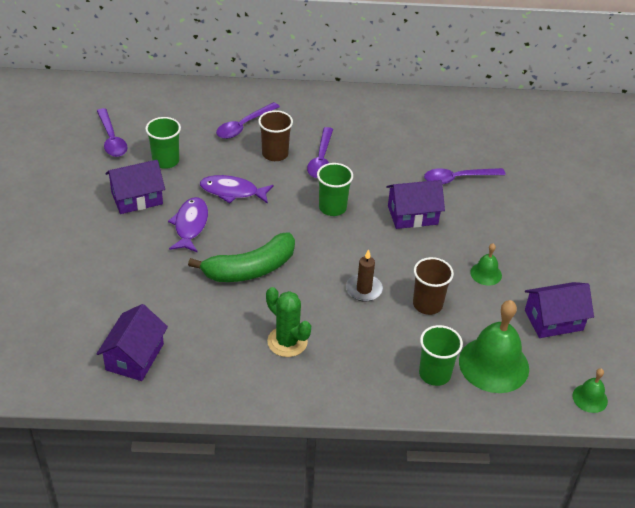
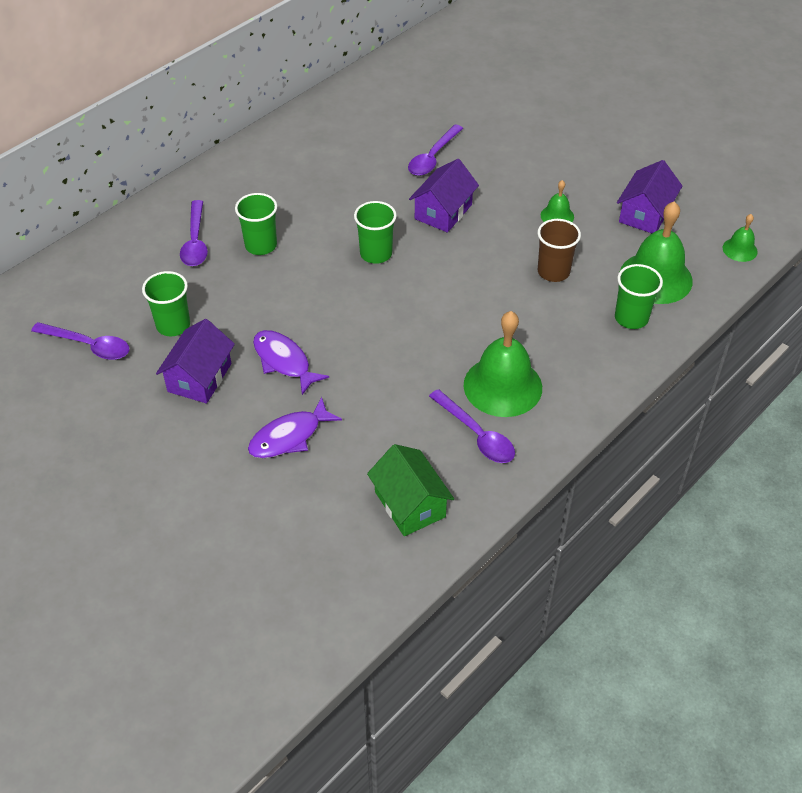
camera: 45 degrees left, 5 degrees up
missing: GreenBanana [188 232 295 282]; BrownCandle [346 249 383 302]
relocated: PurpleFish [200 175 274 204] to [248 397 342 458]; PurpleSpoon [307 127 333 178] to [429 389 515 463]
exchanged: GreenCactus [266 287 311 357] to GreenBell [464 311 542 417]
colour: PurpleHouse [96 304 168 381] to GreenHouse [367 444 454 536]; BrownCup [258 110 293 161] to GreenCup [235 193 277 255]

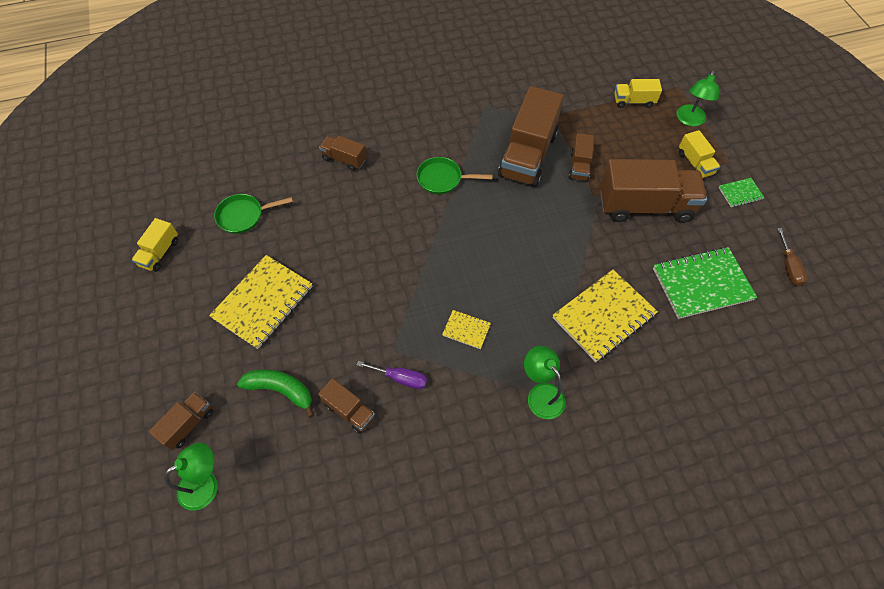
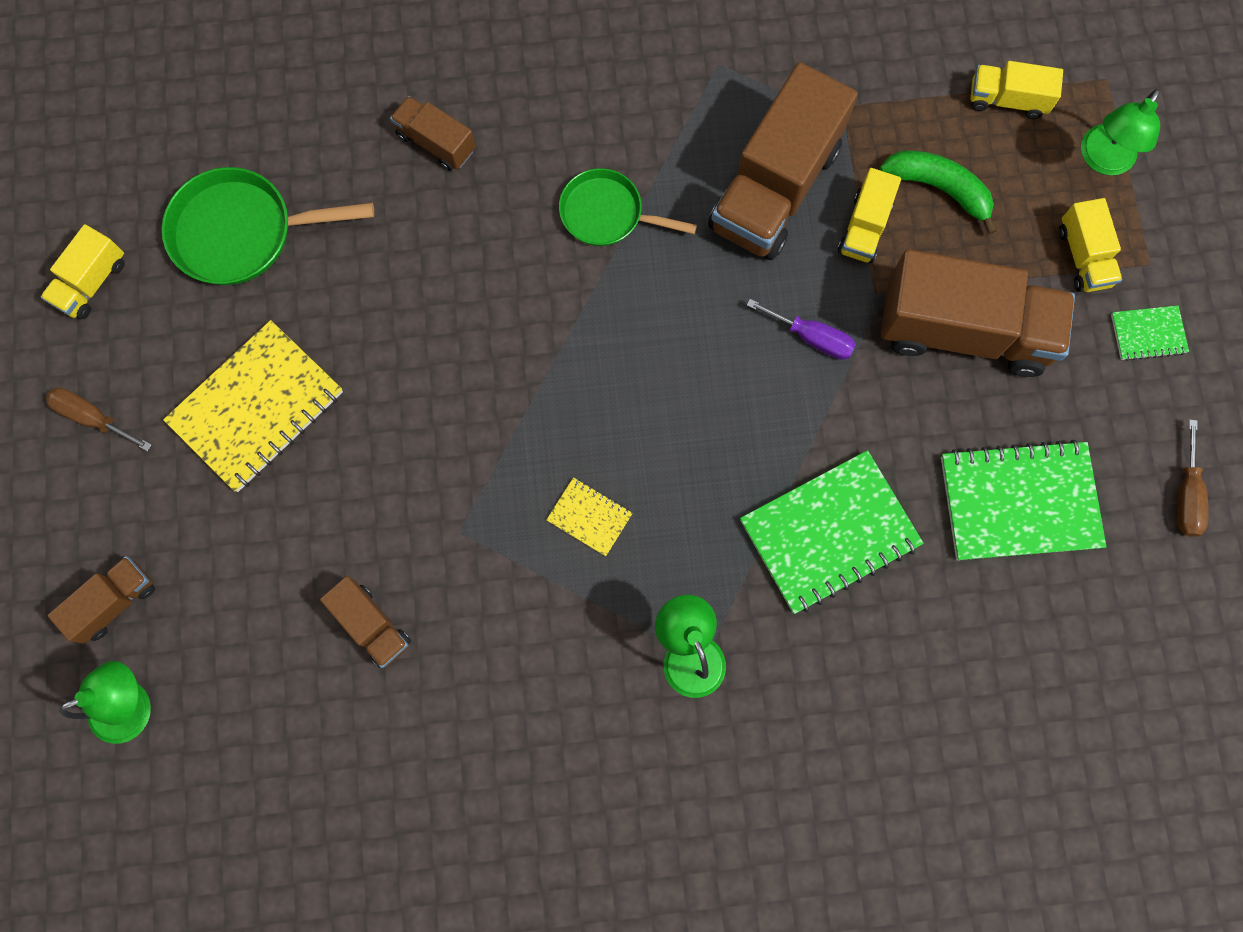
camera: 10 degrees right, 15 degrees up
appeared: BrownScrewdriver [46 387 152 452]
relocated: GreenBanana [237 369 315 418] to [880 150 997 235]; PurpleScrewdriver [357 361 427 389] to [747 299 856 360]
colour: YellowNotebook [553 270 658 362] to GreenNotebook [740 450 924 614]; BrownTruck [568 133 594 182] to YellowTruck [838 168 901 263]
size: GreenPan [214 194 293 234] = [162 167 374 285] x1.50

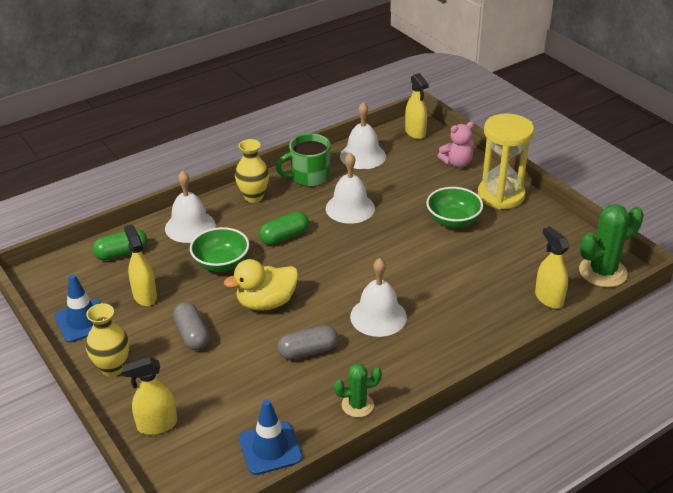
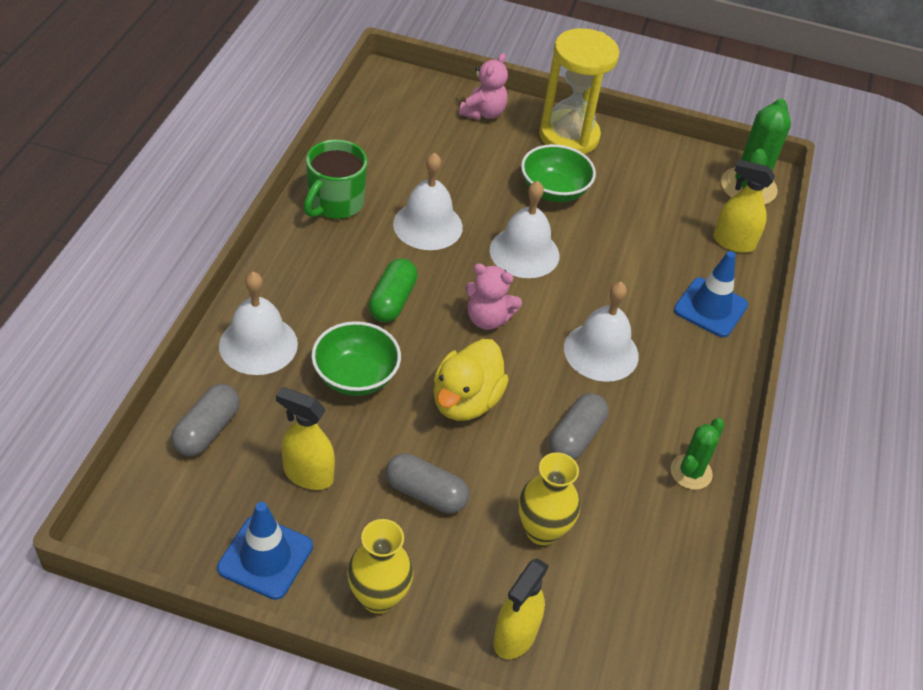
camera: 45 degrees left, 10 degrees up
missing: YellowSprayBottle [405 73 429 139]
appeared: PinkTeddyBear [465 263 522 330]
relocated: YellowVase [235 139 269 203] to [518 452 580 545]; BlueTrafficCone [239 399 303 475] to [674 251 748 337]; WhiteBell [340 102 386 169] to [490 181 559 278]
colour: GreenCapsule [92 229 148 261] to GreyCapsule [171 384 240 456]

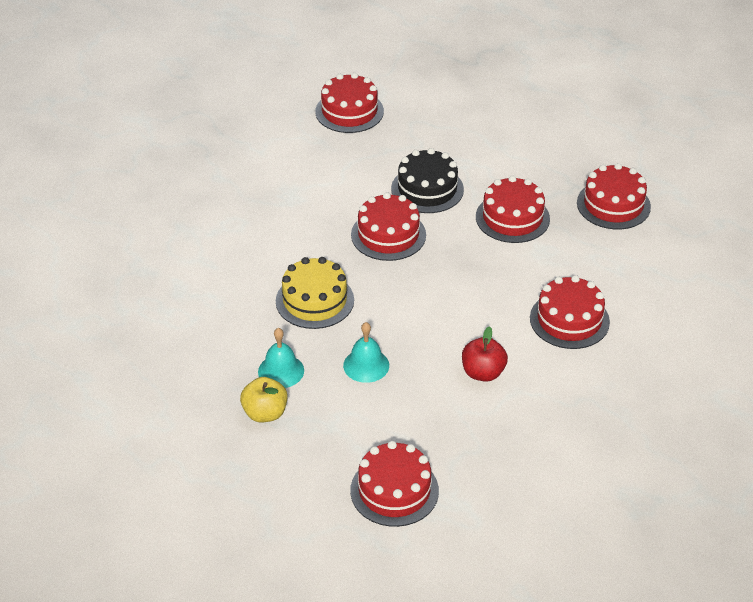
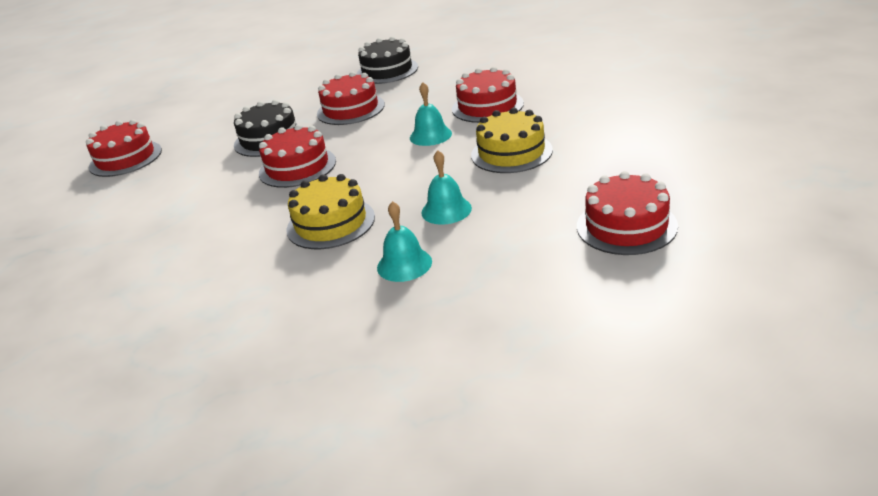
camera: 55 degrees left, 10 degrees down
missing: YellowApple [240 377 288 422]
appeared: TurquoiseBell [410 82 452 146]
exchanged: RedApple [462 326 508 382] to YellowCake [471 108 553 173]
colour: RedCake [577 163 651 229] to BlackCake [356 36 418 84]

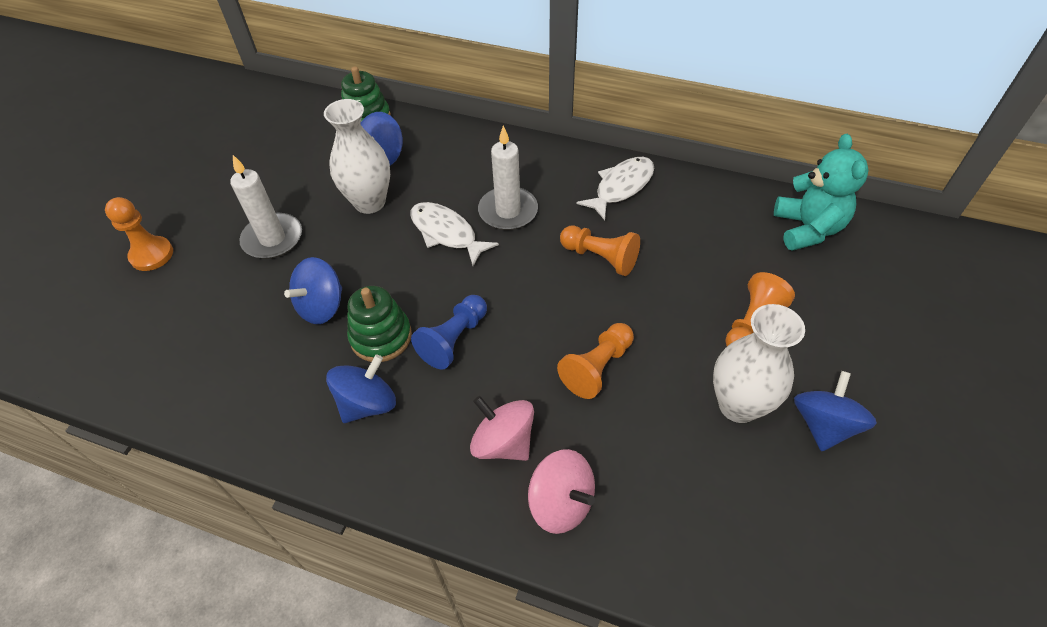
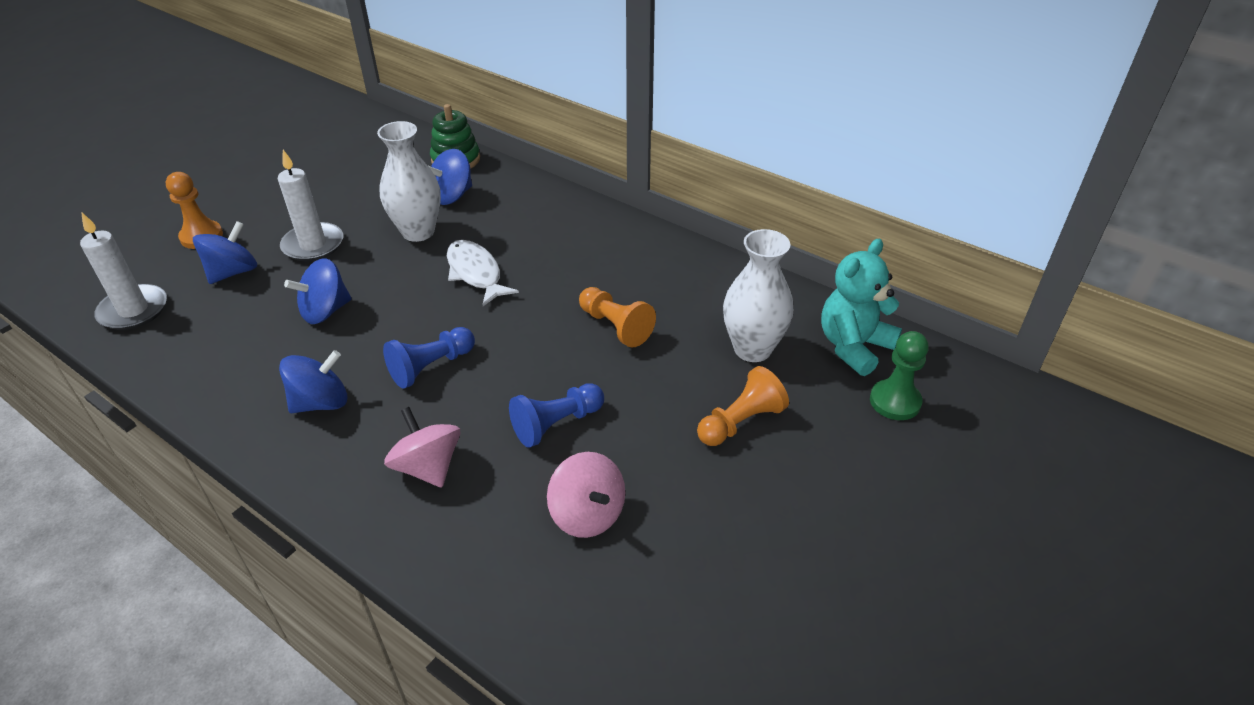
camera: 15 degrees right, 10 degrees down
missing: GreenStackingToy [347 286 412 362]; WhiteFish [576 157 654 220]
appeared: GreenPawn [870 331 929 420]
relocated: WhiteCandle [478 125 538 230] to [80 213 167 330]; PinkSpinningTop [528 449 595 534] to [547 452 625 538]; WhiteVase [713 304 805 423] to [723 229 794 362]; BlueSpinningTop [794 371 877 451] to [193 221 257 284]
colour: OrangePawn [557 323 634 399] to BluePawn [509 383 604 448]
spun: TurquoiseTeddyBear [774 134 869 251] = [821 239 902 376] 150 degrees counterclockwise

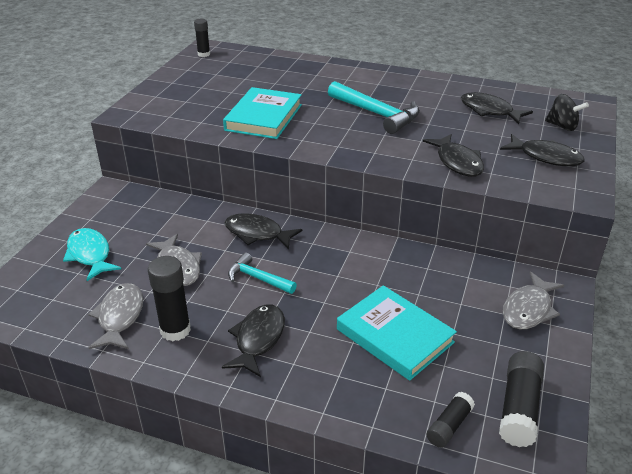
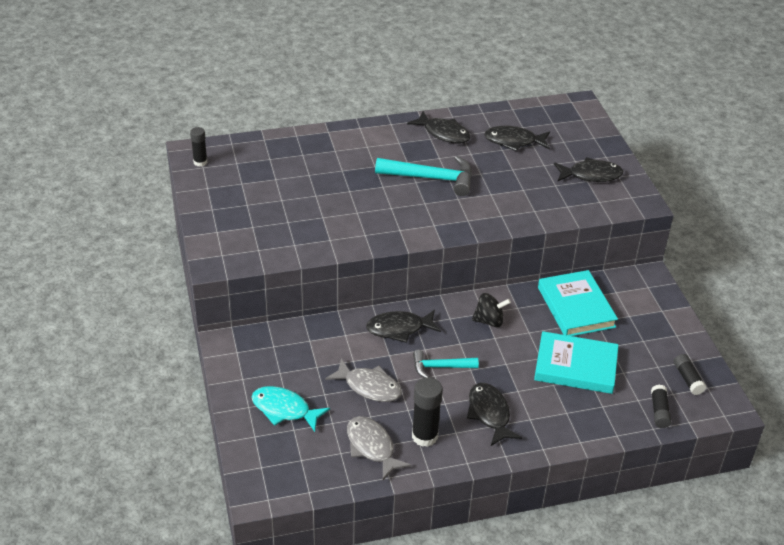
camera: 35 degrees left, 5 degrees up
missing: GreyFish [503 271 564 329]
relocated: TurquoiseBook [223 87 302 139] to [538 270 618 336]; BlackFish [423 134 484 177] to [407 111 471 144]; BlackSpinningTop [545 94 589 131] to [472 293 511 327]
size: BlackGlueStick [499 351 544 447] = [674 354 706 395] x0.61

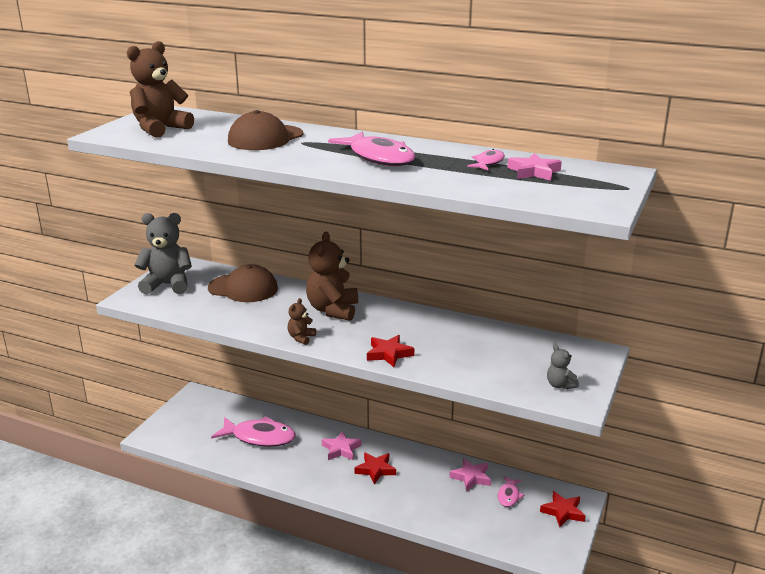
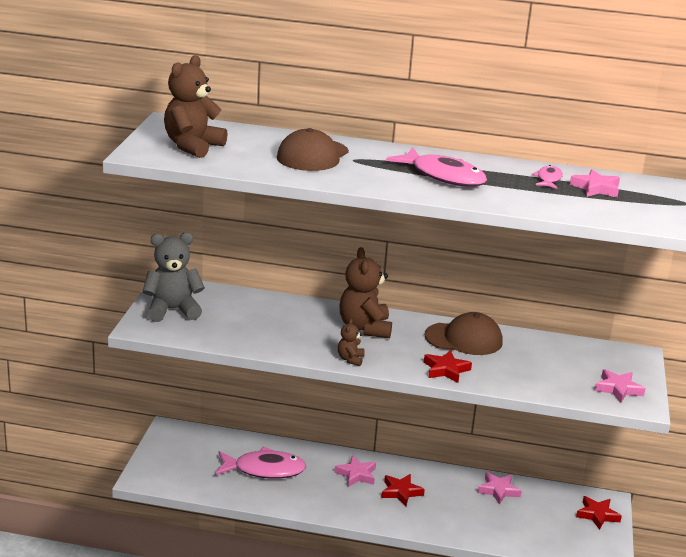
camera: 15 degrees left, 0 degrees up
missing: PinkFish [498 476 524 507]
relocated: BrownCap [208 264 278 302] to [425 312 503 355]
exchanged: GreyTeddyBear [547 344 579 390] to PinkStar [595 369 645 403]

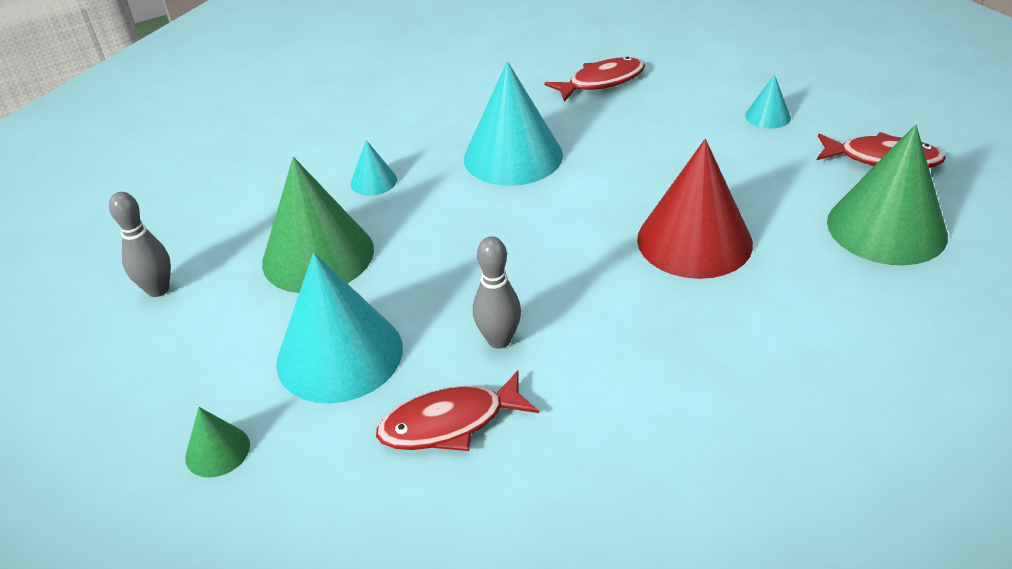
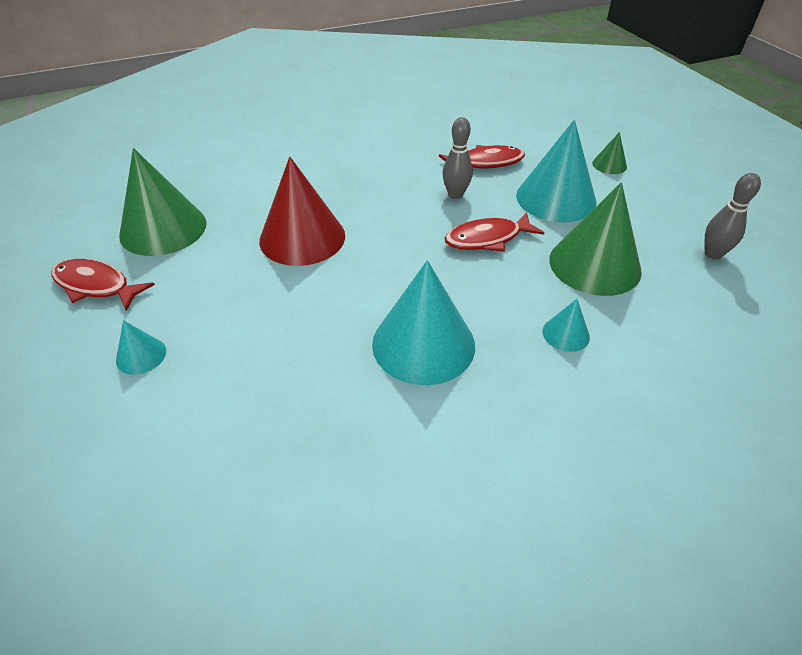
camera: 175 degrees left, 5 degrees up
relocated: RedFish [545 57 645 101] to [445 212 544 252]

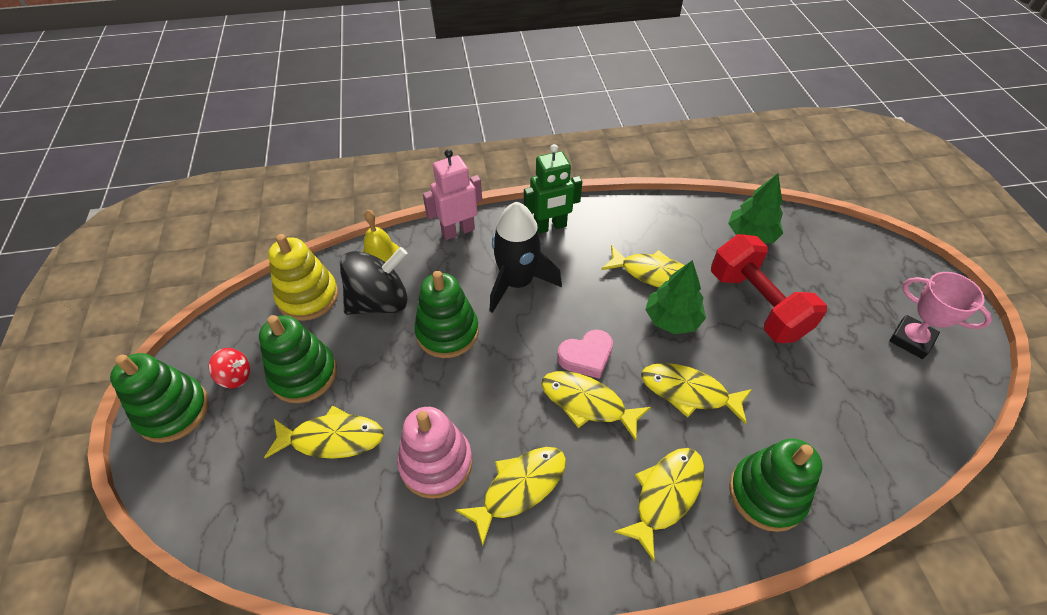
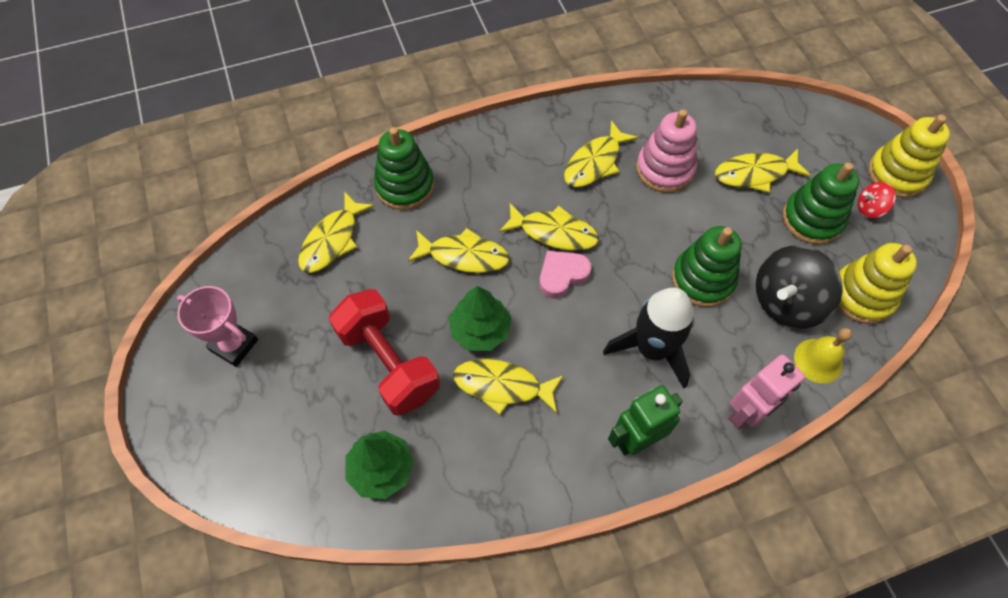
camera: 170 degrees right, 10 degrees up
relocated: YellowFish [614 448 704 561] to [298 192 374 273]
colour: GreenStackingToy [110 353 209 443] to YellowStackingToy [868 115 950 198]

